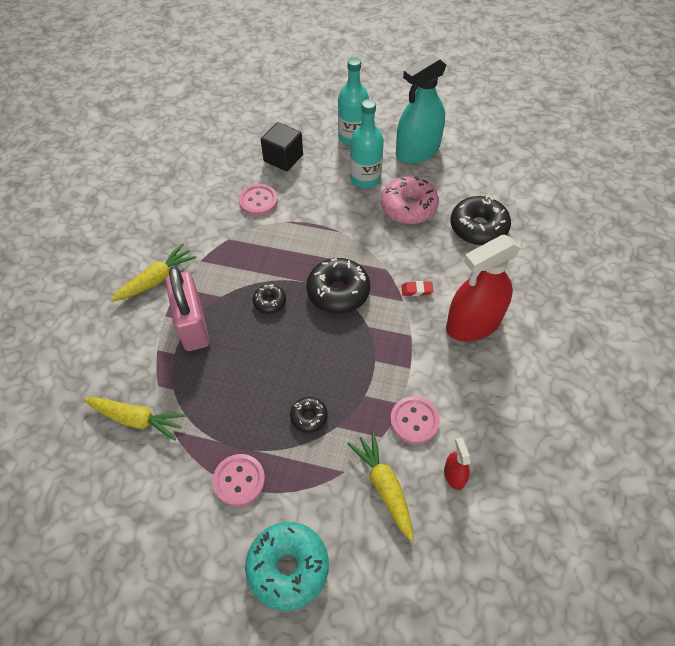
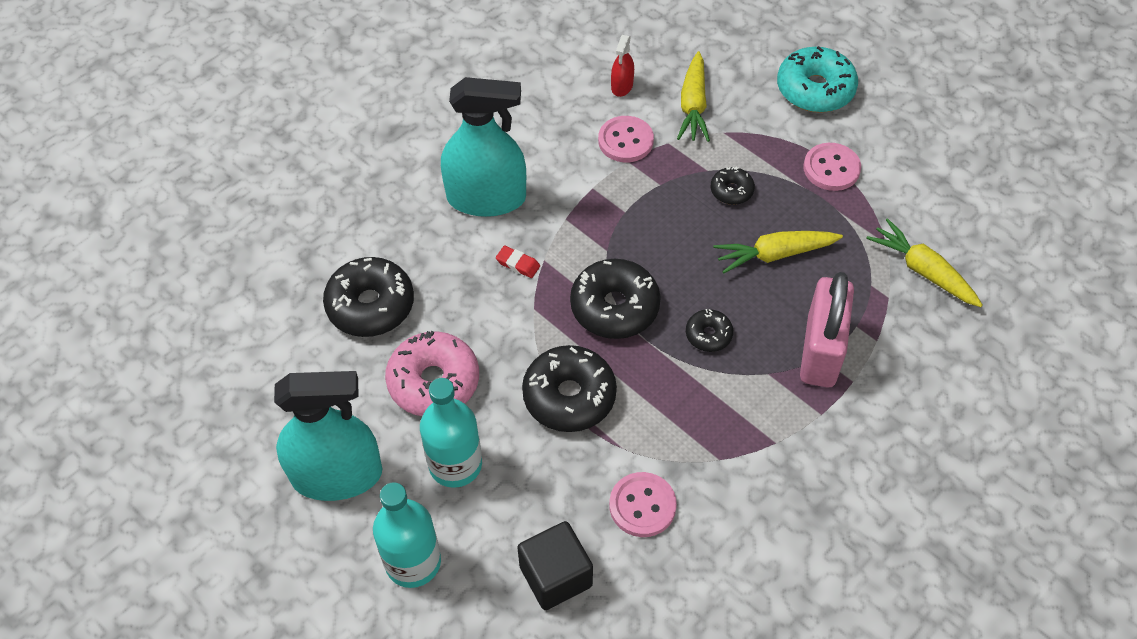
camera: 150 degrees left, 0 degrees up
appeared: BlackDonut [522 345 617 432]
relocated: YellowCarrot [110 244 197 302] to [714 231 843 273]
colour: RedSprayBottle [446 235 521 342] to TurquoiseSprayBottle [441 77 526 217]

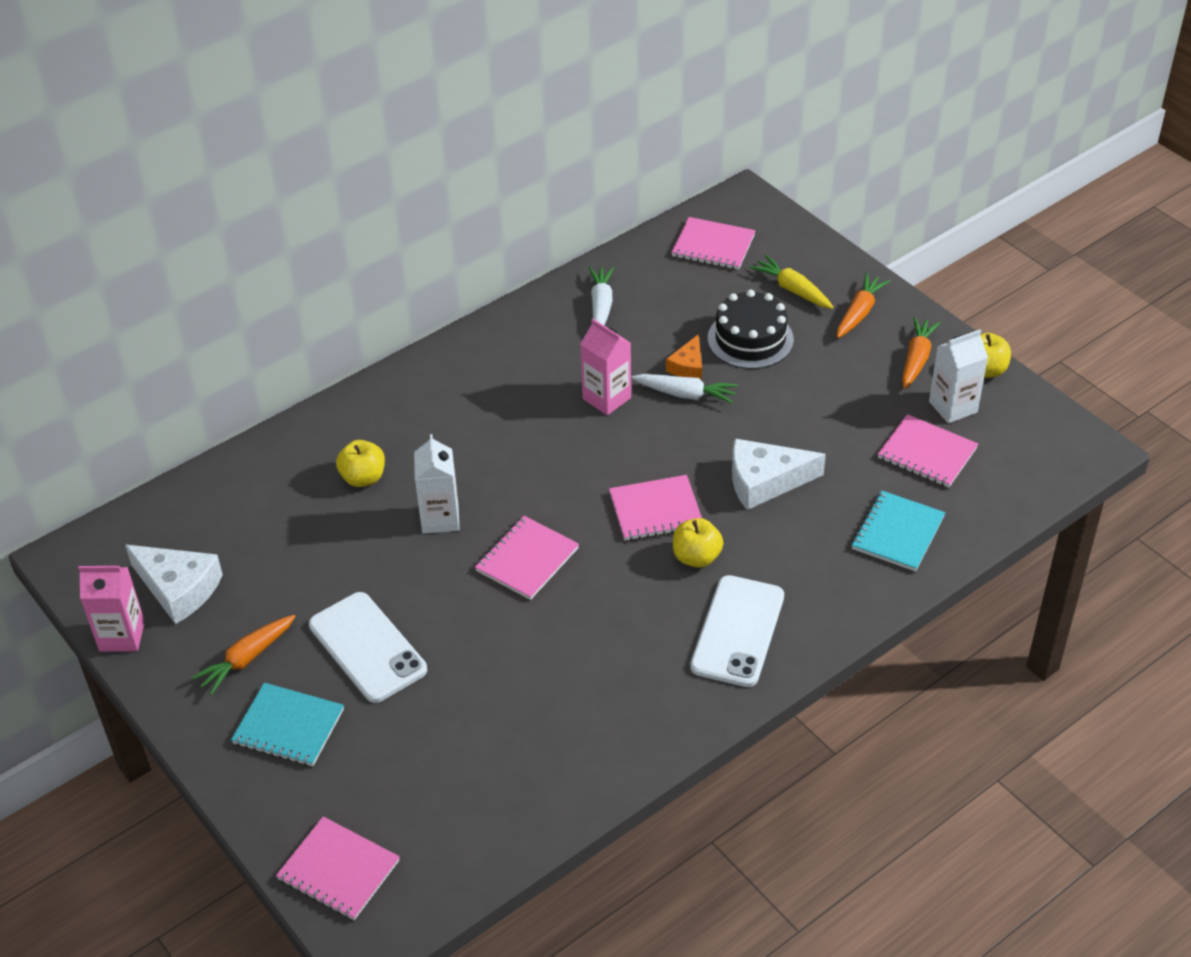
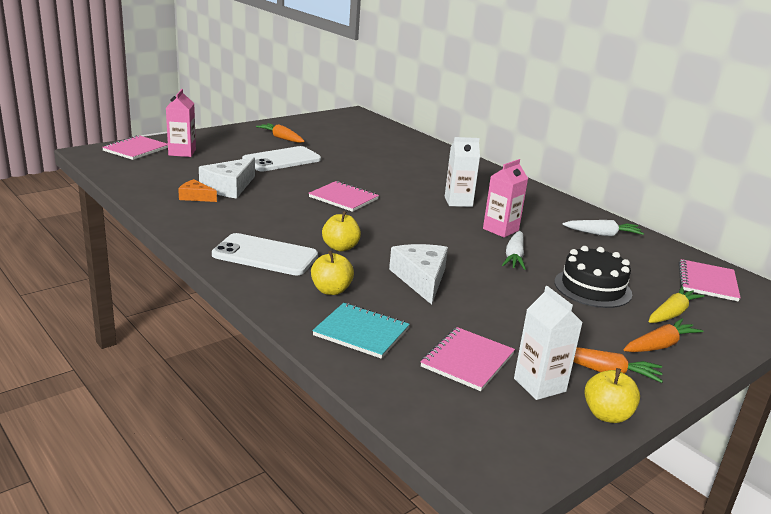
camera: 85 degrees right, 20 degrees down
missing: TurquoiseNotebook [231 683 344 766]; PinkNotebook [609 475 702 541]
relocated: PinkCarton [78 566 145 652] to [166 89 196 157]; WhiteCheese [125 545 223 624] to [199 157 255 198]; YellowApple [336 440 385 487] to [311 251 354 295]; WhiteCarton [414 434 460 534] to [445 137 480 207]; OrangeCheese [666 334 702 380] to [178 179 217 202]
spun: OrangeCarrot [837 273 890 338] = [623 319 704 352] 60 degrees counterclockwise

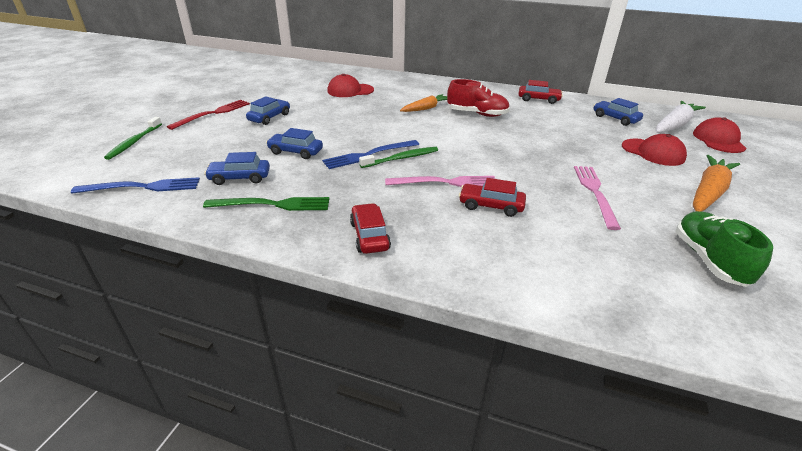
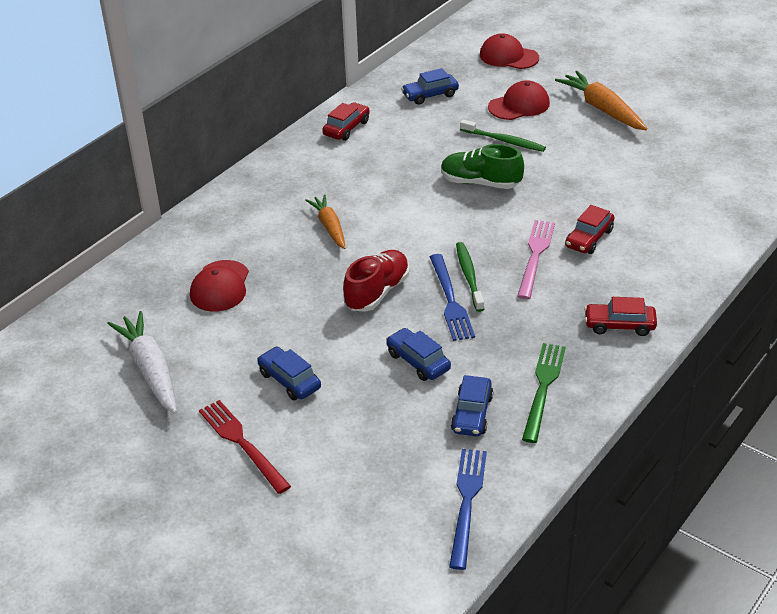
camera: 70 degrees left, 5 degrees up
missing: PinkFork [574 166 621 230]
relocated: GreenToothbrush [104 117 162 160] to [460 120 546 152]; RedShoe [447 79 510 117] to [343 250 409 312]; WhiteCarrot [656 101 706 133] to [107 311 177 414]; GreenShoe [675 211 773 287] to [441 144 524 189]
spun: BlueCar [266 128 323 159] = [386 328 451 381] 105 degrees clockwise

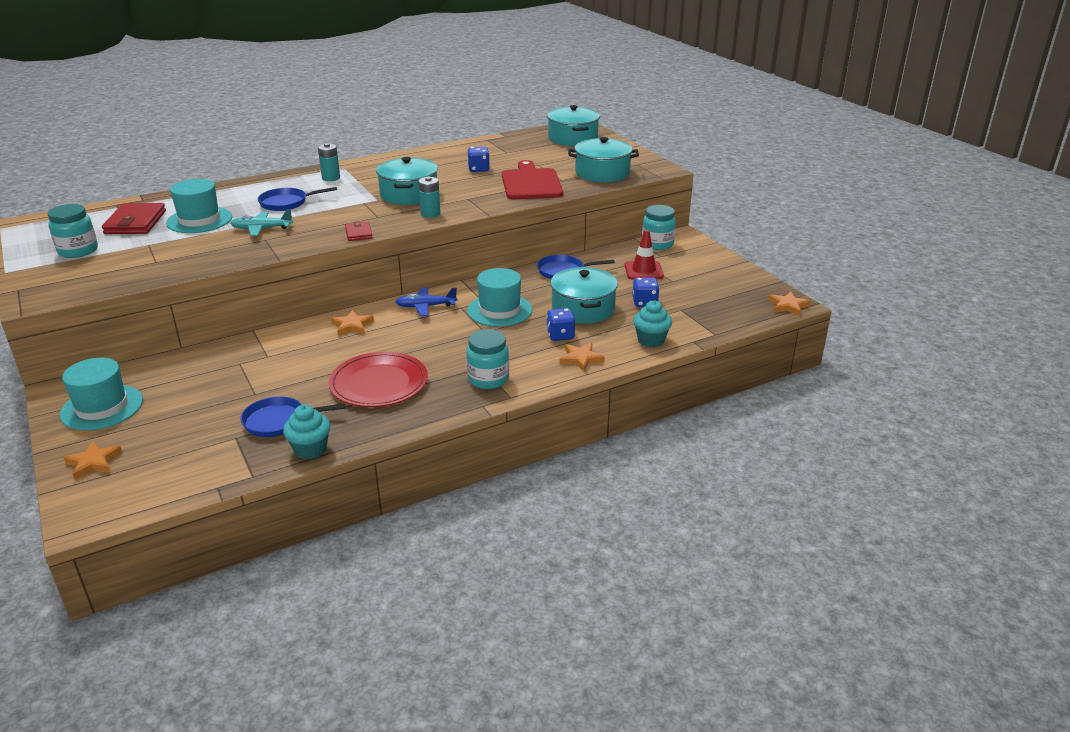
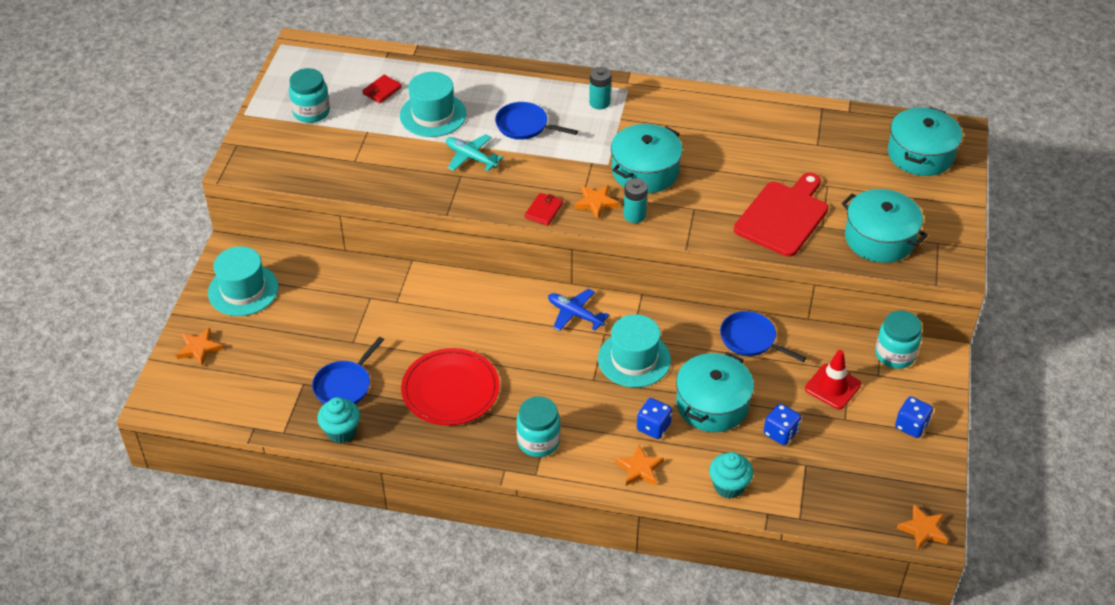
camera: 40 degrees right, 15 degrees up
relocated: OrangeStar [331 310 374 336] to [575 185 619 219]; BlueDice [468 146 490 172] to [895 396 933 438]
spun: BluePan [241 396 345 437] = [312 337 384 404] 90 degrees counterclockwise
size: RedWallet [102 203 166 234] = [362 75 402 103] x0.54

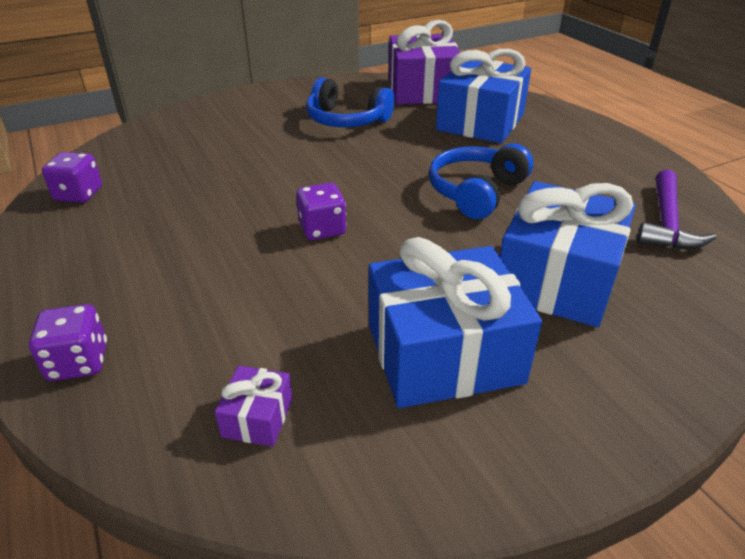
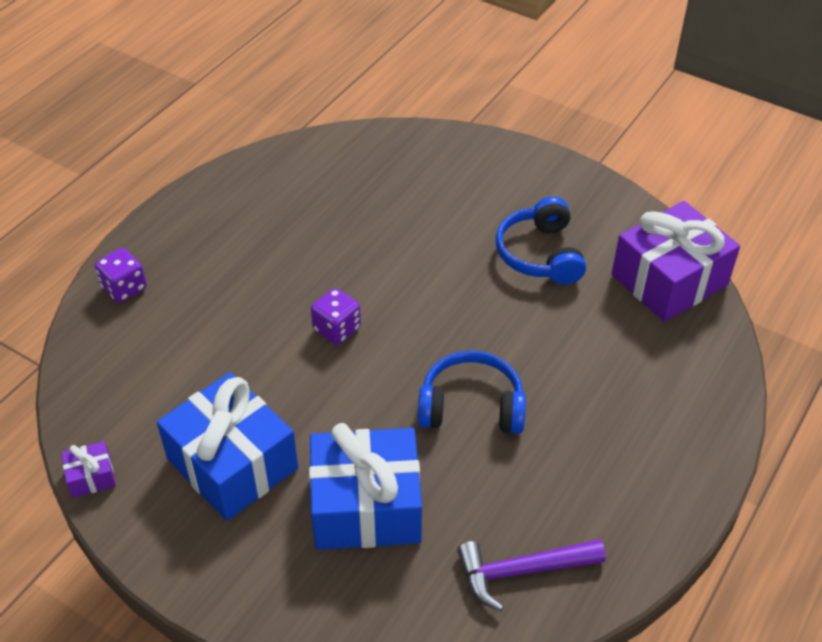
camera: 60 degrees right, 10 degrees up
missing: PurpleDice [42 152 102 203]; BlueGift [436 49 531 143]
relocated: PurpleGift [215 366 292 446] to [62 441 116 498]

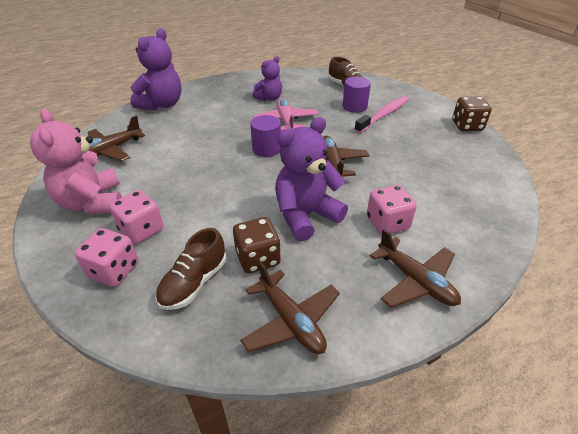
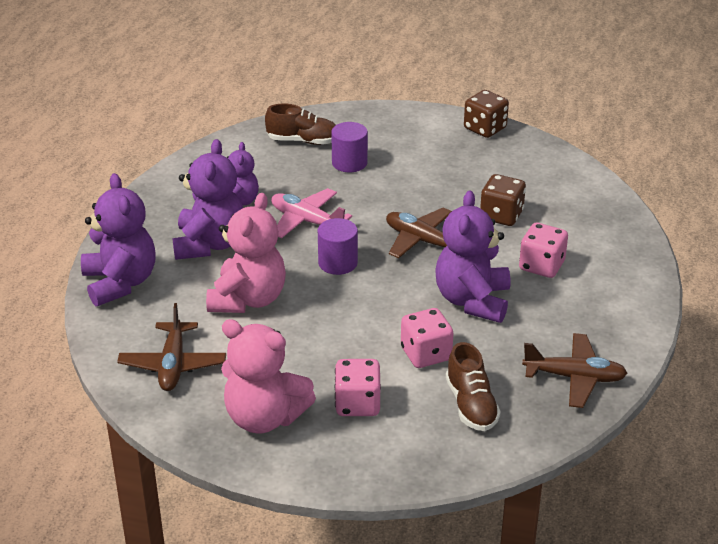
camera: 45 degrees left, 5 degrees down
missing: PinkToothbrush [354 96 409 133]; BrownPlane [370 229 461 308]
appeared: PurpleTeddyBear [172 139 243 260]; PinkTeddyBear [206 193 286 313]
relocated: PinkDice [75 228 138 287] to [401 308 453 368]; BrownDice [233 217 280 273] to [480 174 526 226]

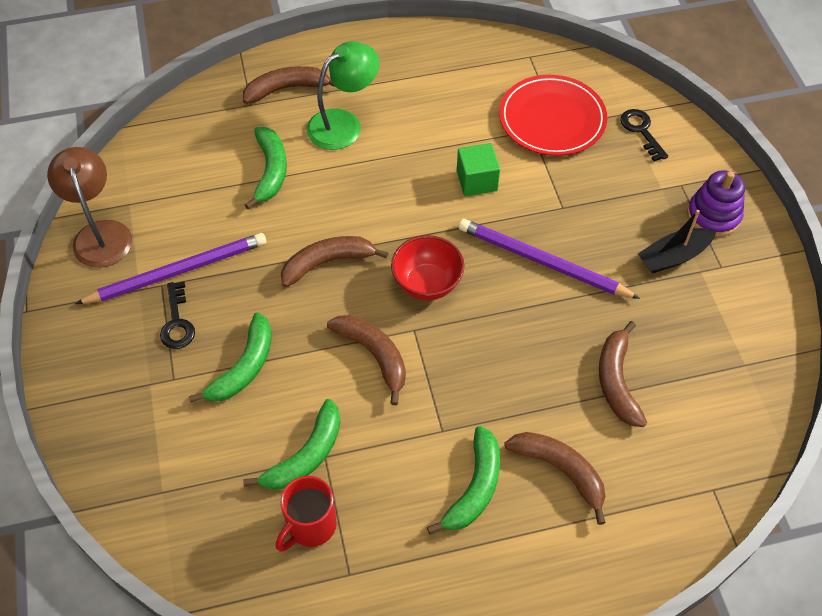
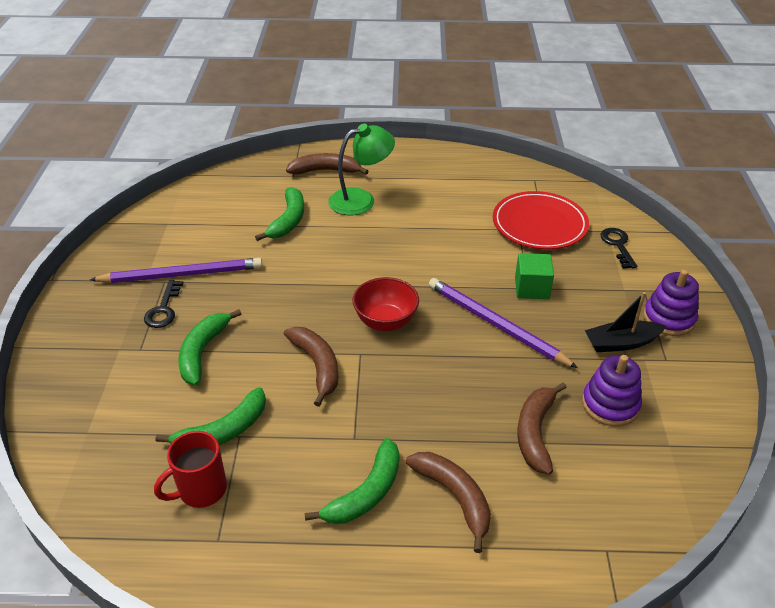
camera: 15 degrees right, 15 degrees down
missing: BrownLamp [47 147 132 268]; BrownBanana [281 236 388 287]
appeared: PurpleStackingToy [582 355 642 427]
relocated: GreenCube [457 143 500 196] to [515 253 554 299]
spun: GreenBanana [189 312 272 403] = [178 309 241 385] 150 degrees clockwise

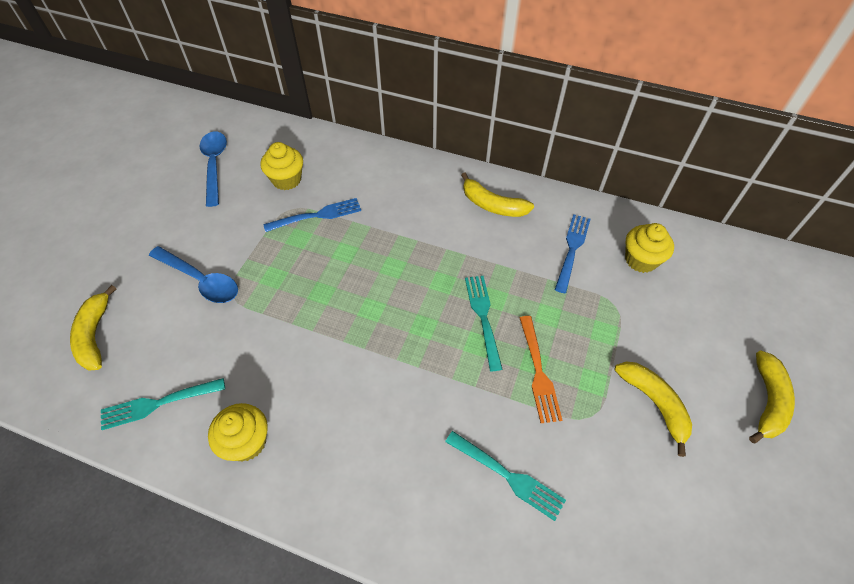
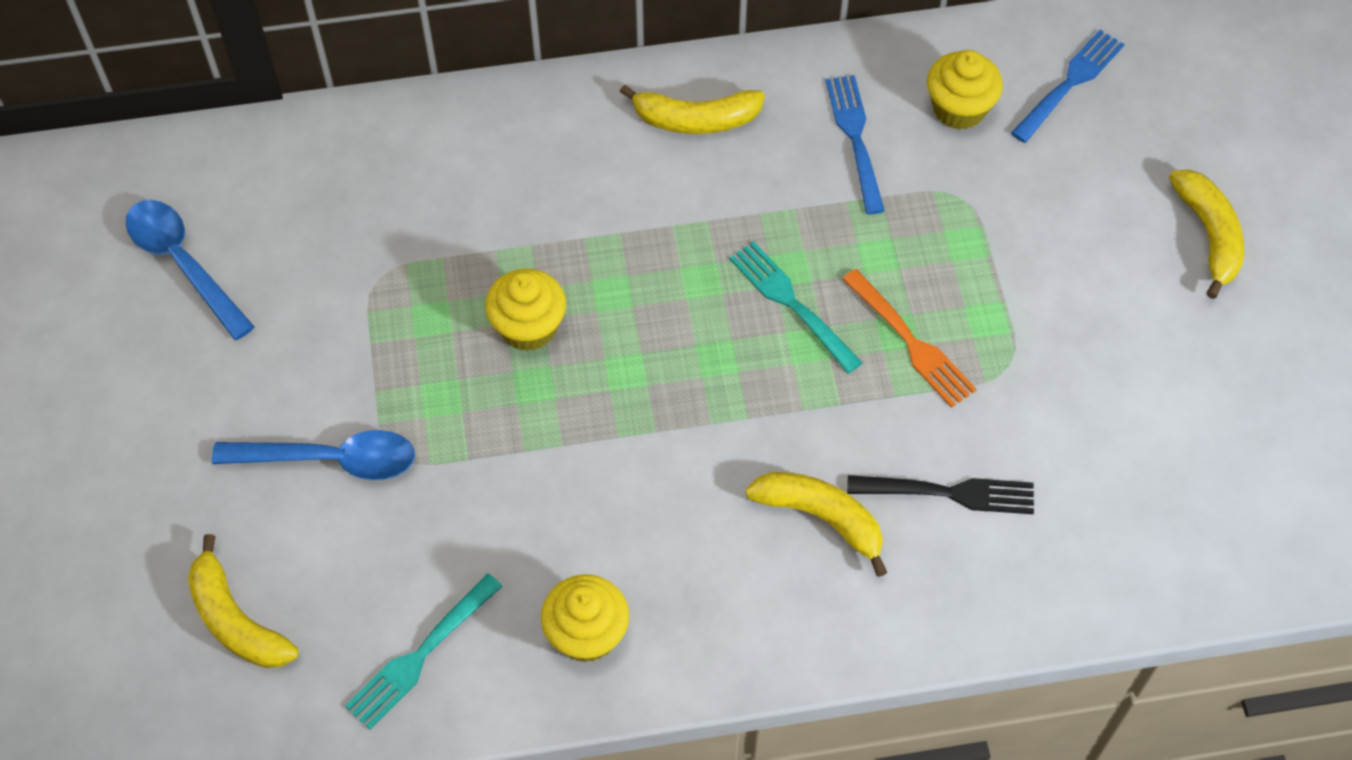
camera: 30 degrees left, 5 degrees up
relocated: YellowCupcake [260 142 303 190] to [485 268 566 351]; BlueFork [263 198 361 232] to [1011 29 1125 143]; YellowBanana [615 361 692 457] to [745 472 887 577]
colour: TurquoiseFork [445 431 566 521] to BlackFork [847 475 1034 514]

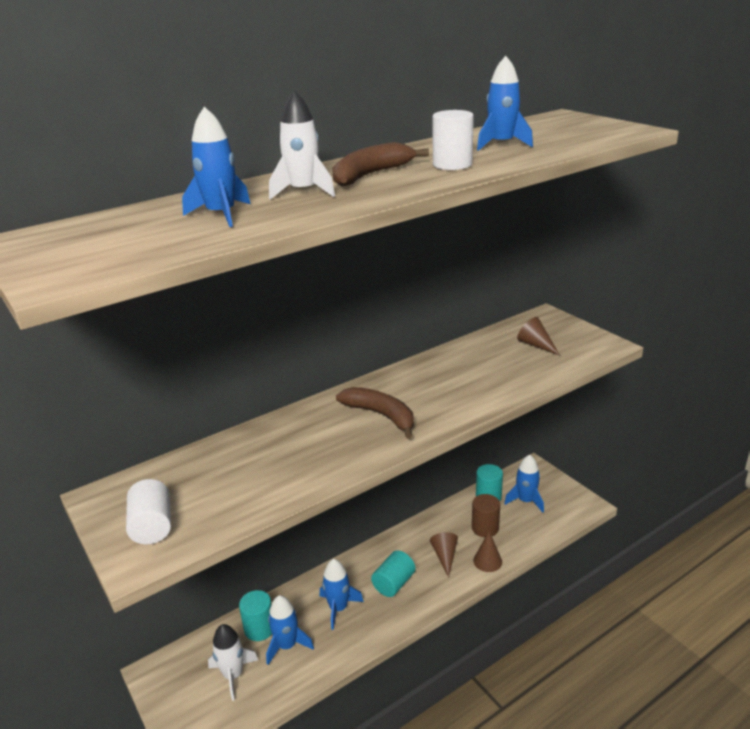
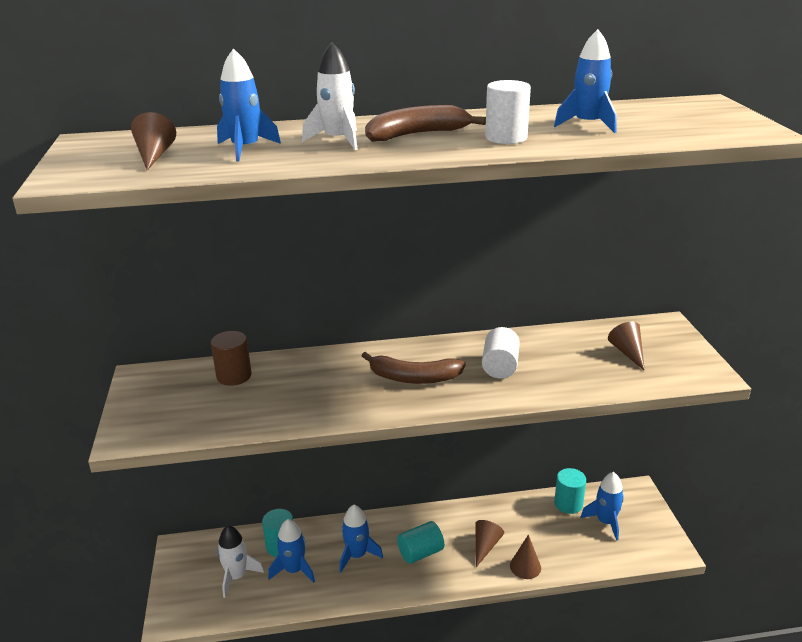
camera: 25 degrees right, 0 degrees up
appeared: BrownCone [131 112 176 170]
relocated: WhiteCylinder [126 479 171 544] to [482 327 520 379]; BrownCylinder [472 494 500 537] to [211 331 252 386]
spun: BrownBanana [336 387 414 439] = [362 352 466 384] 120 degrees clockwise

